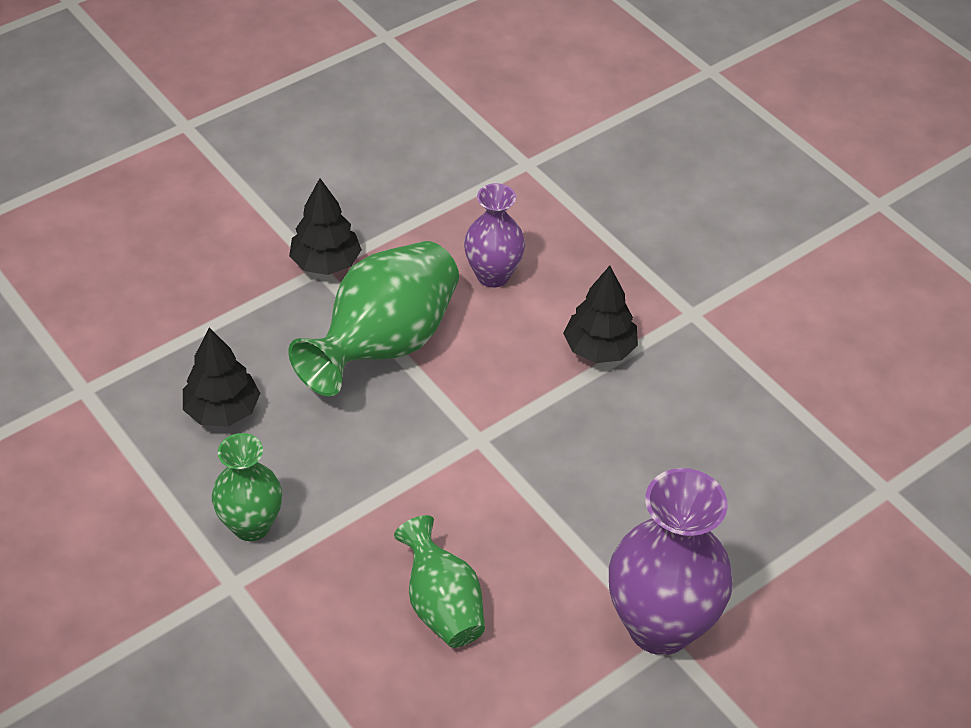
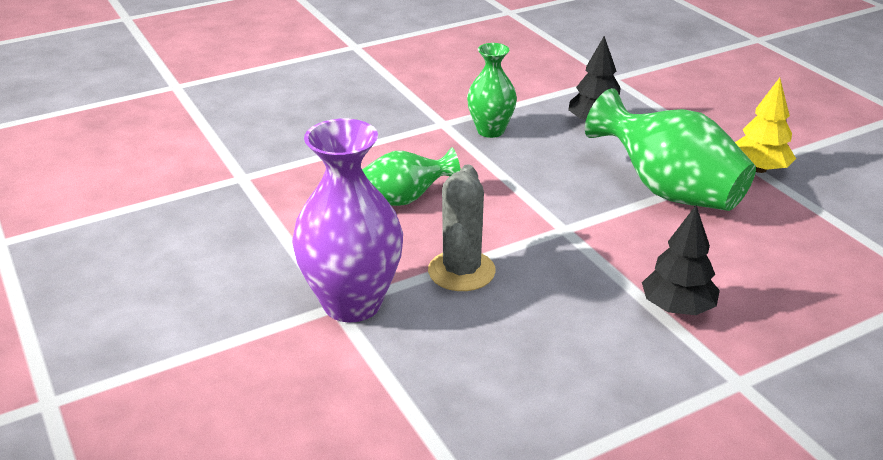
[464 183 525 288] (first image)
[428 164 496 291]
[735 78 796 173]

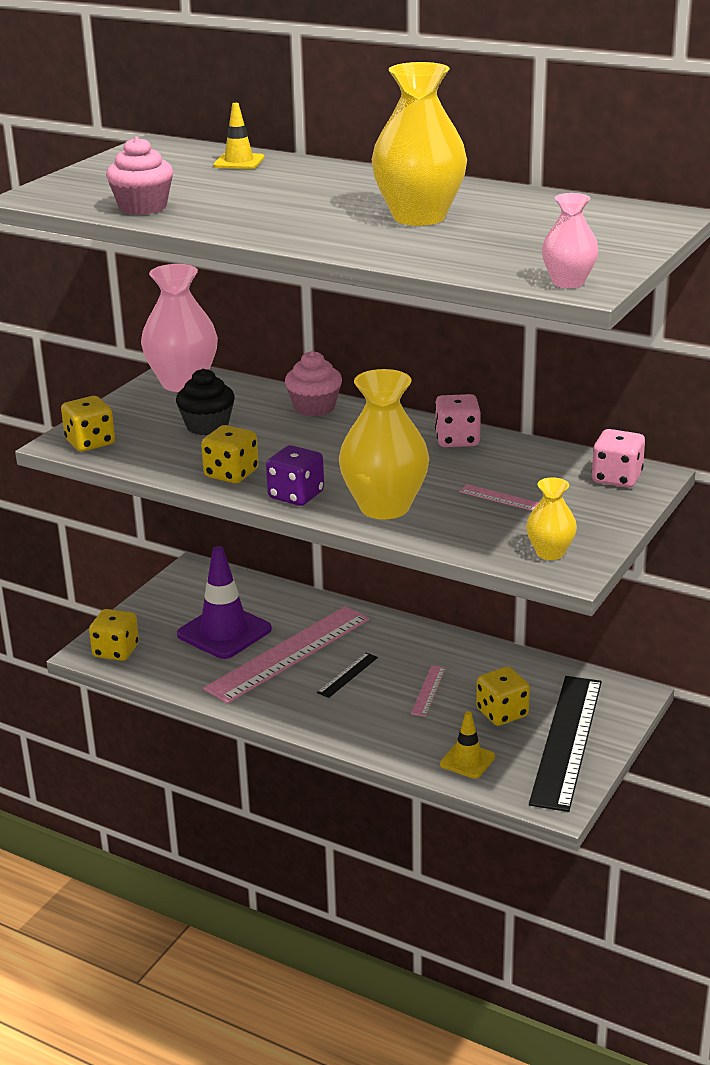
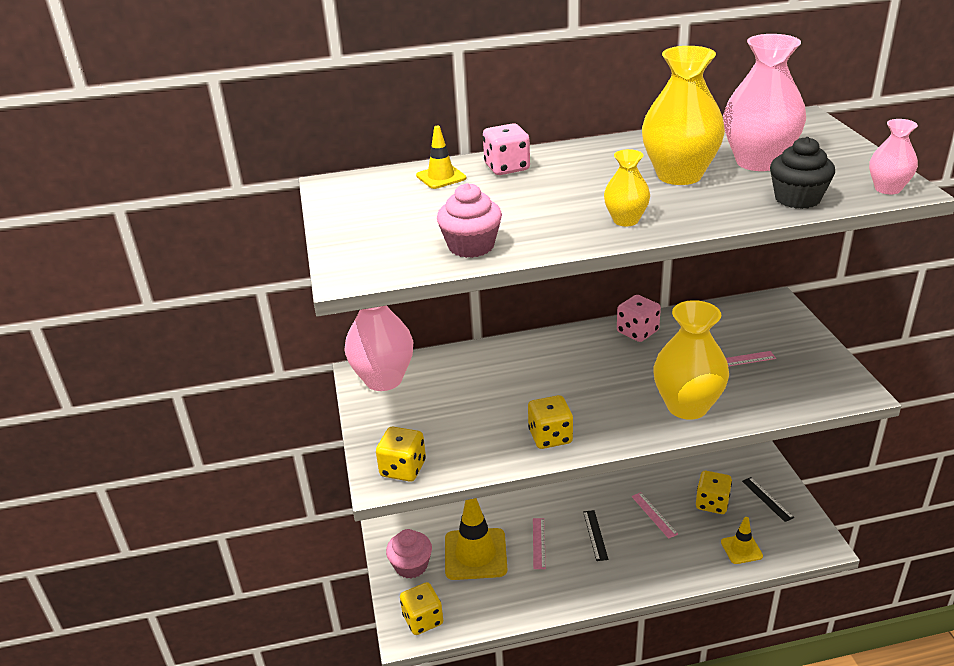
[266 445 324 506] (first image)
[723 34 806 171]
[770 137 835 209]
[386 529 432 578]
[604 149 650 226]
[483 123 530 175]
[445 498 507 580]
[533 518 546 569]
[742 477 794 522]

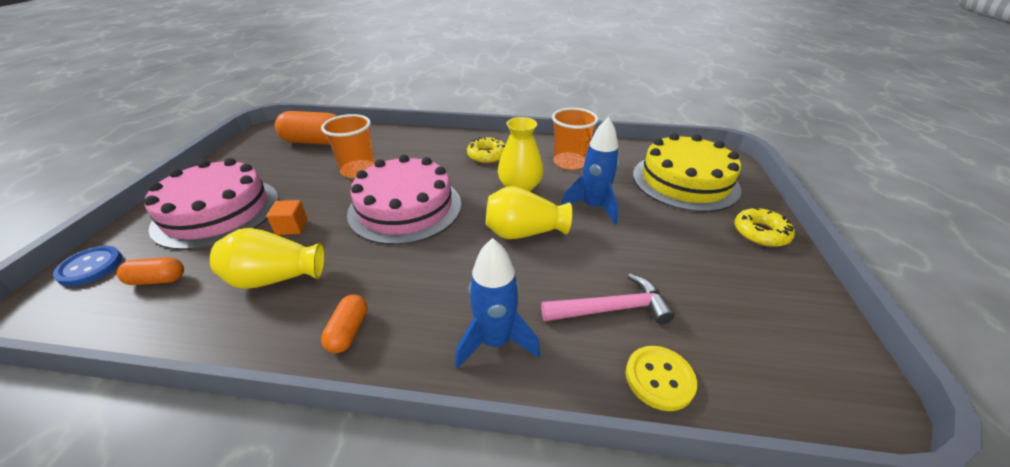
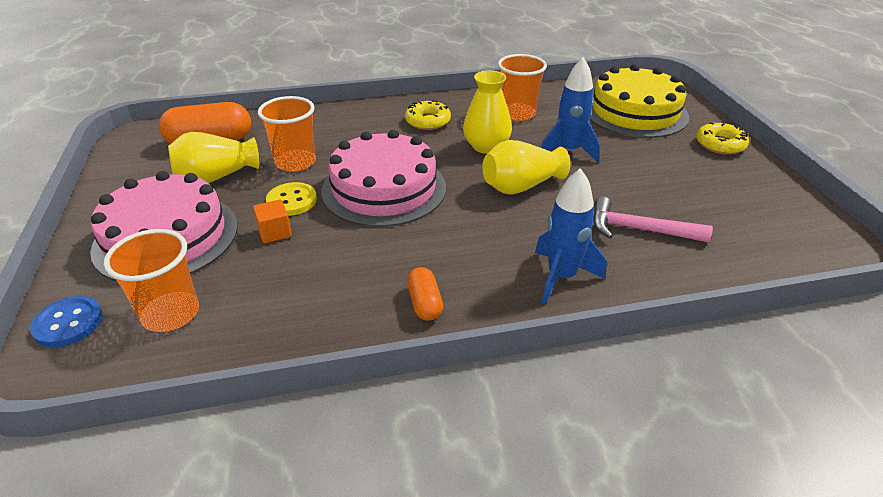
[168 132 259 183]
[266 182 317 216]
[104 229 199 332]
[593 196 713 243]

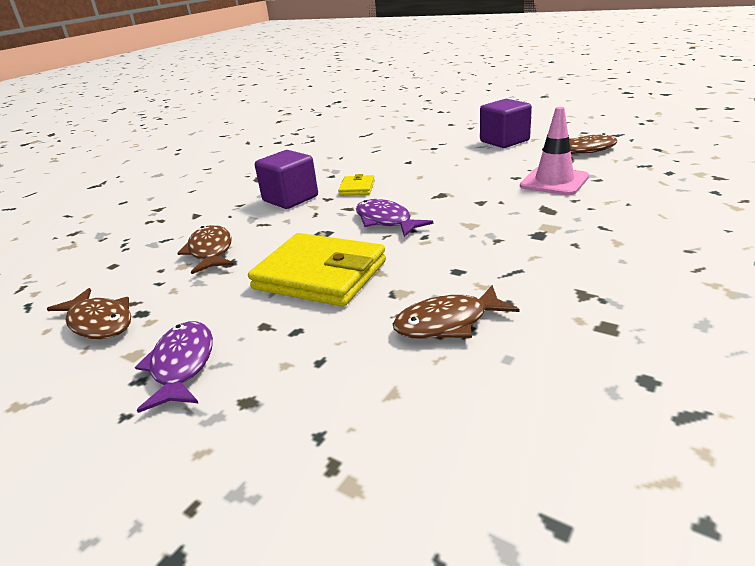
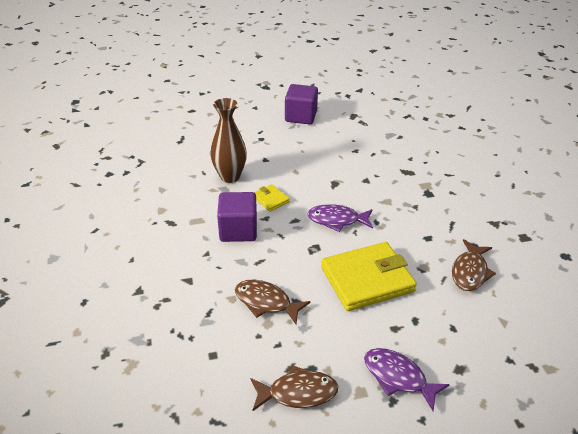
[520 107 589 195] (first image)
[542 133 617 154] (first image)
[210 98 247 183]

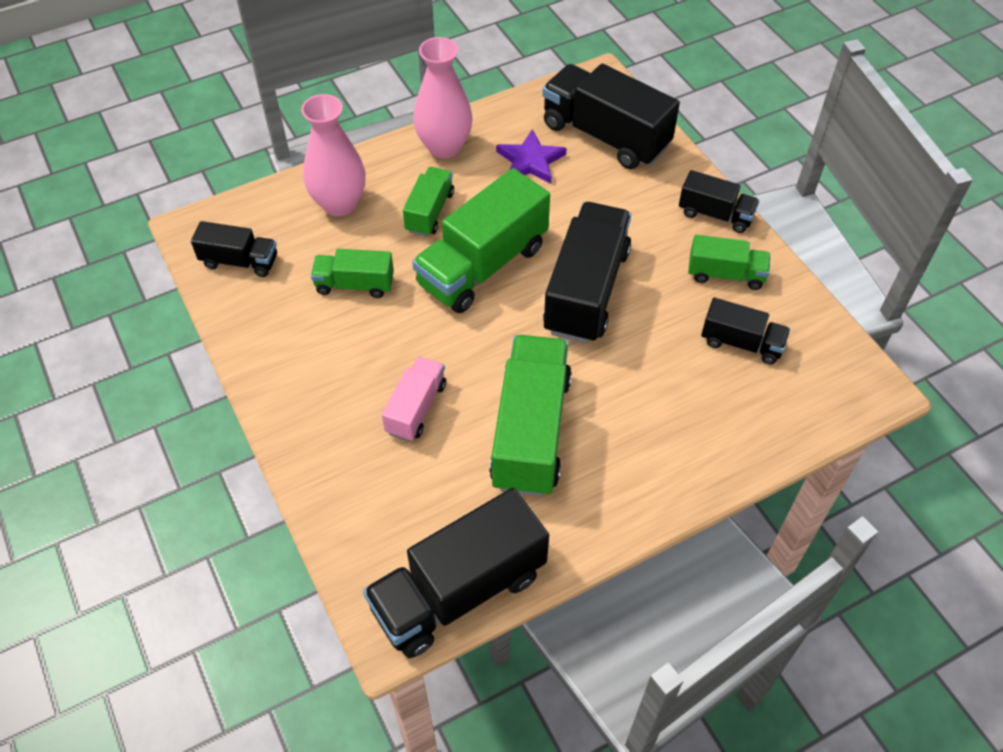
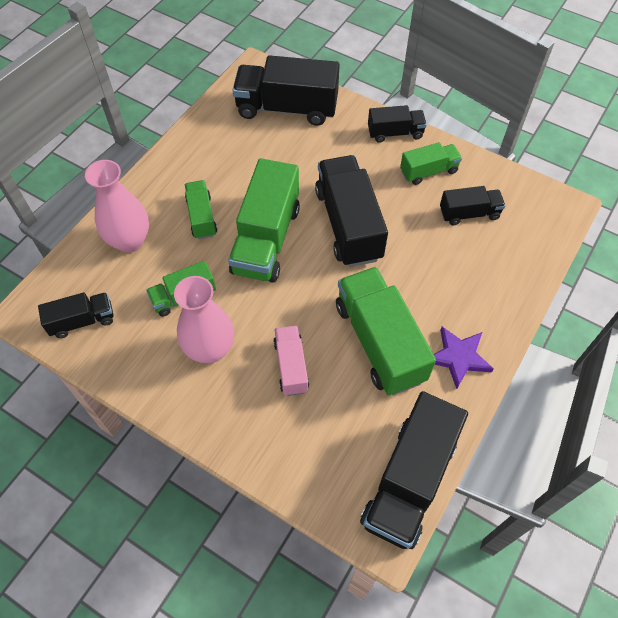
[174 276 234 363]
[434 327 493 389]

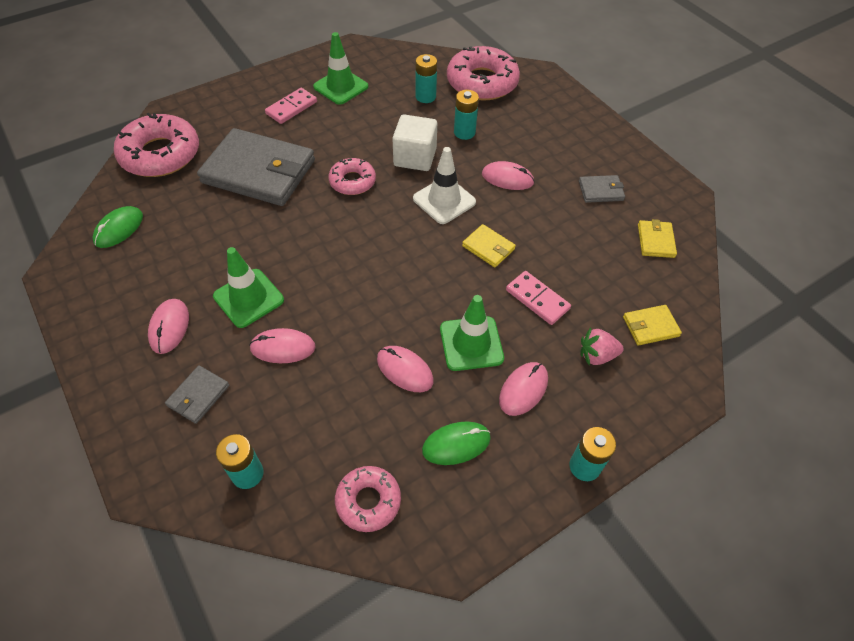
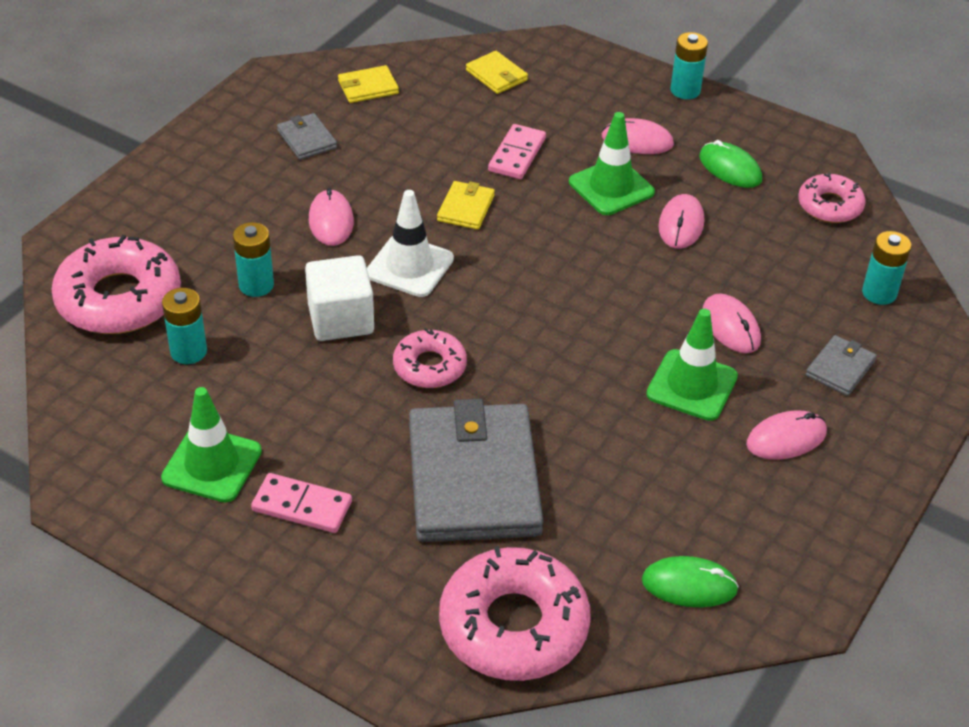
[580 327 624 365] (first image)
[806 335 877 396]

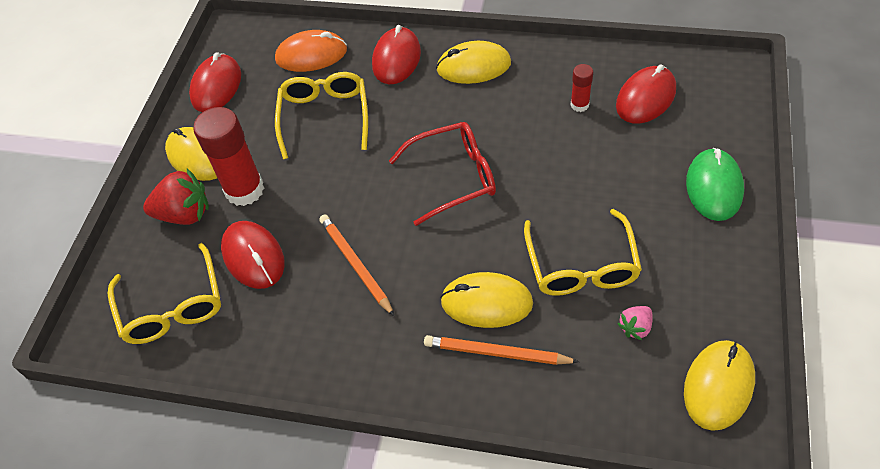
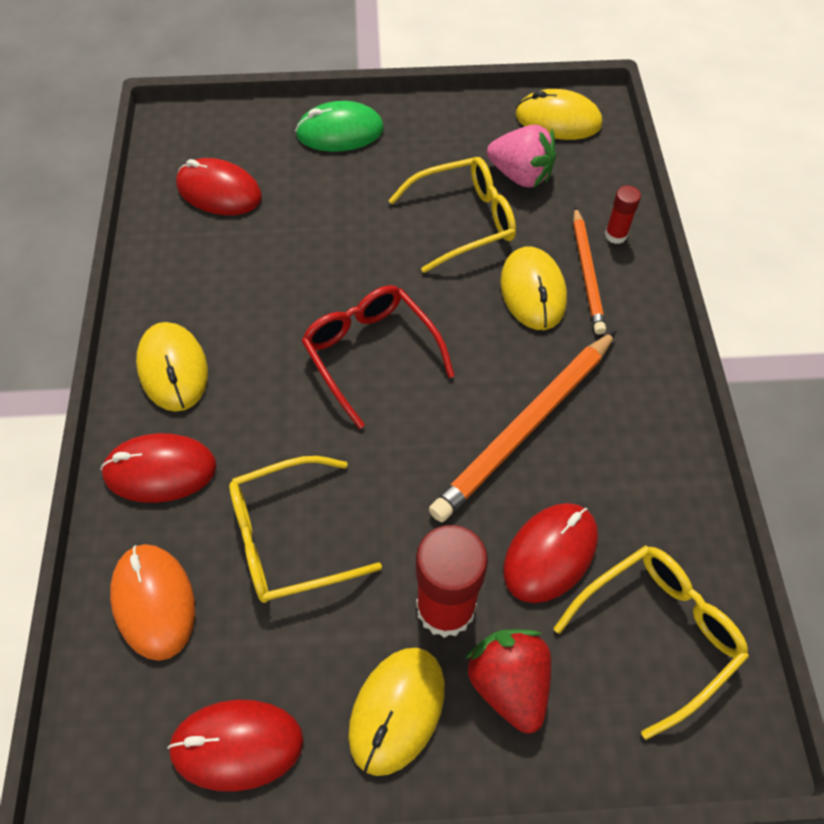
[605 185 641 244]
[429 331 616 522]
[487 125 556 188]

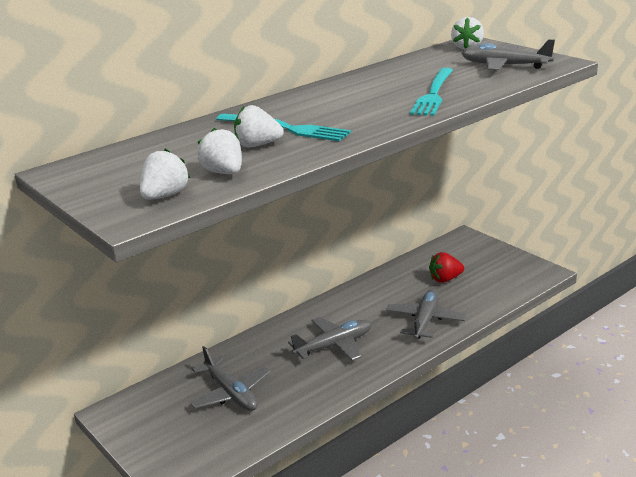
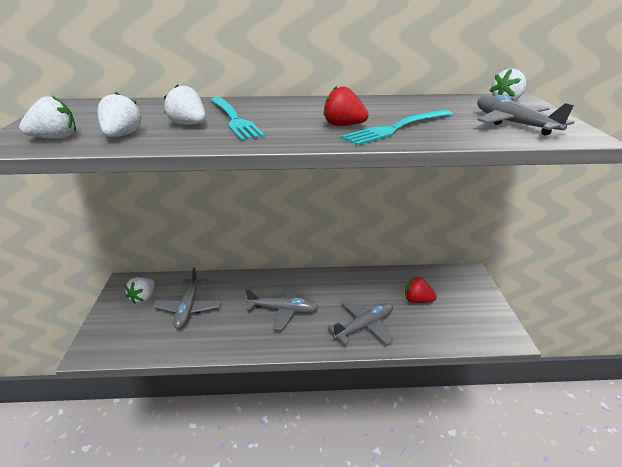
[125 277 155 304]
[323 86 369 126]

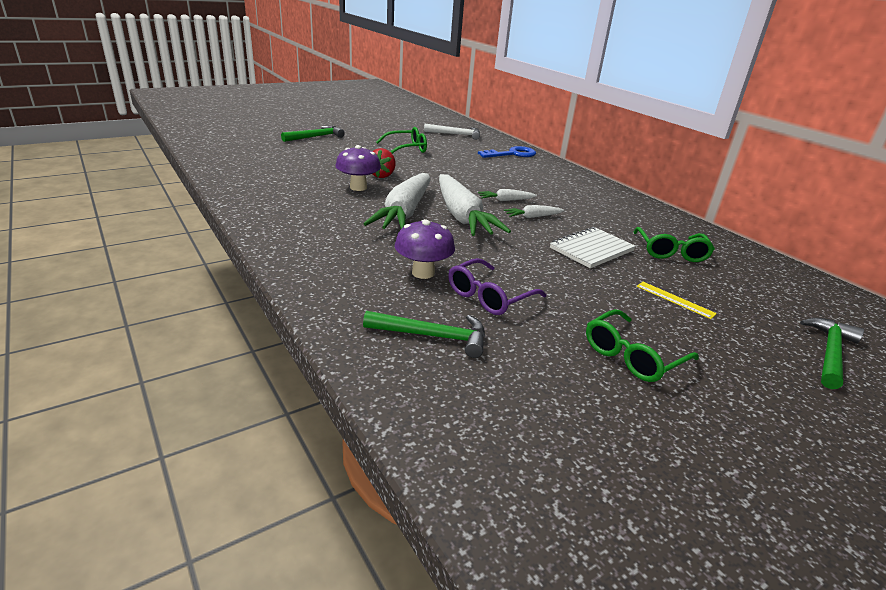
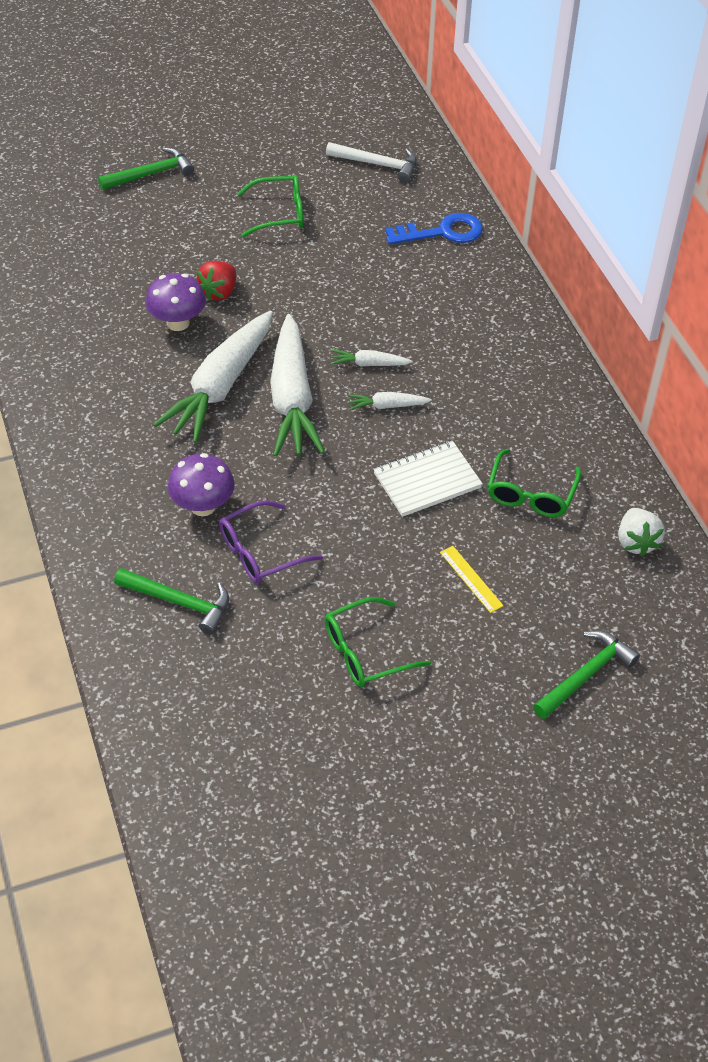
[618 508 665 556]

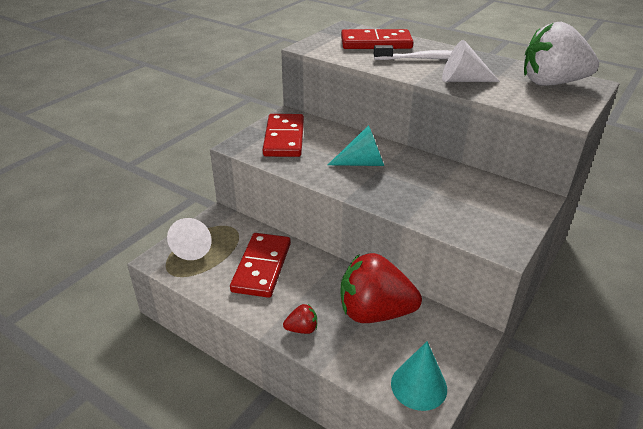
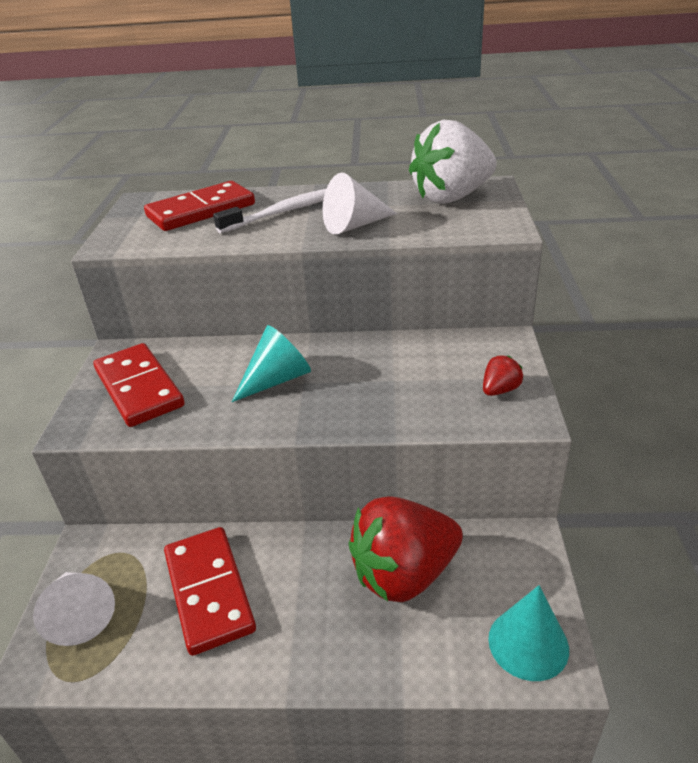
[483 355 523 396]

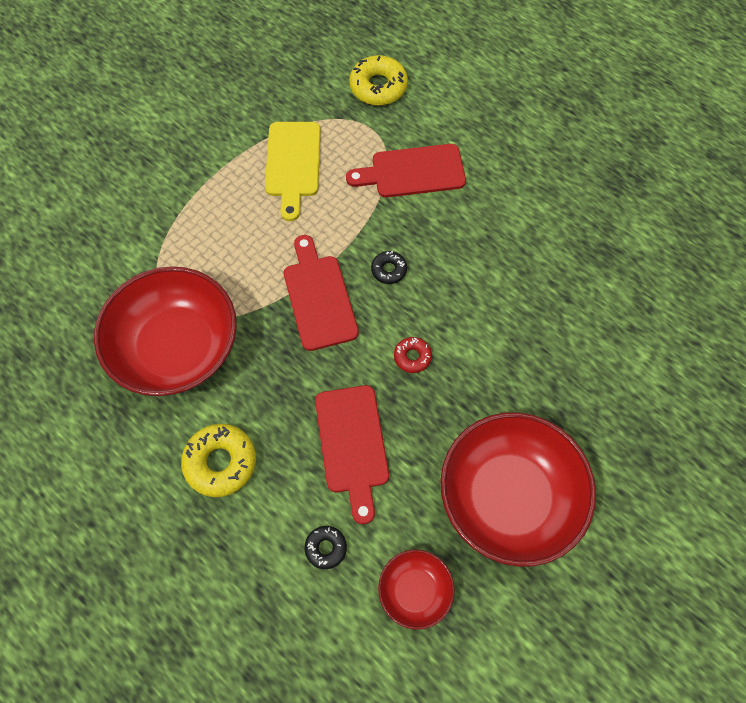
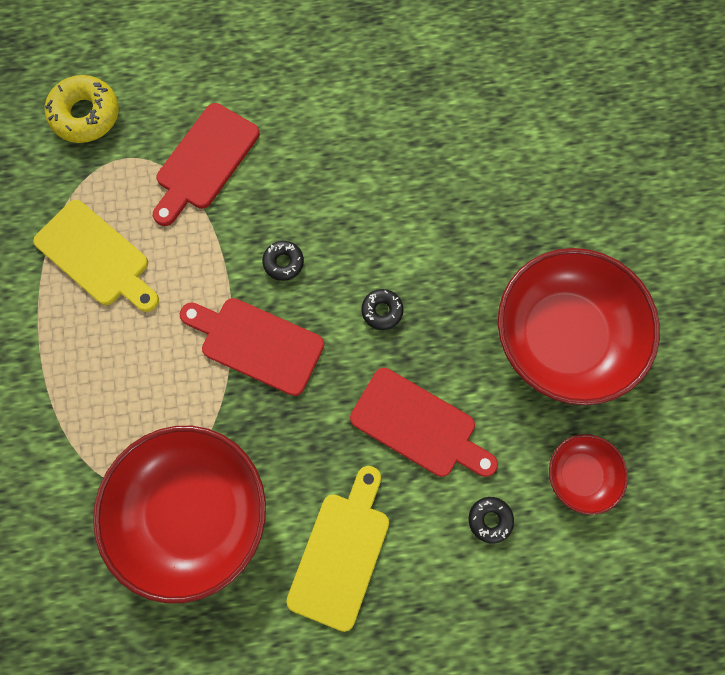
[286 466 389 632]
[361 289 404 330]

